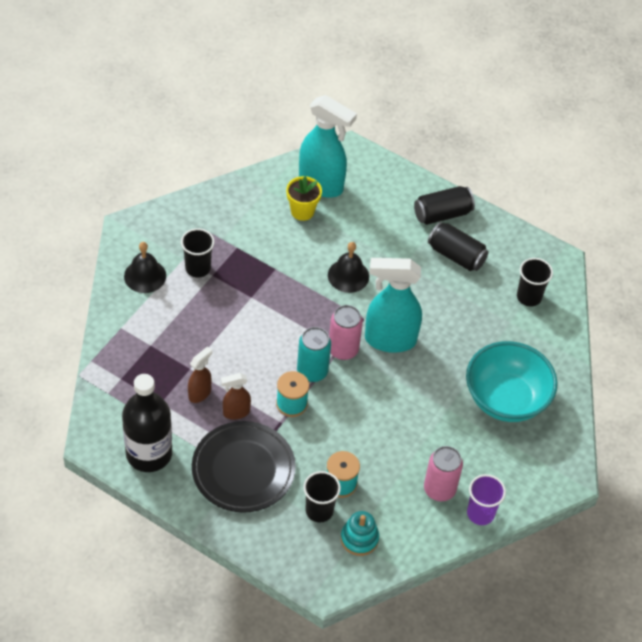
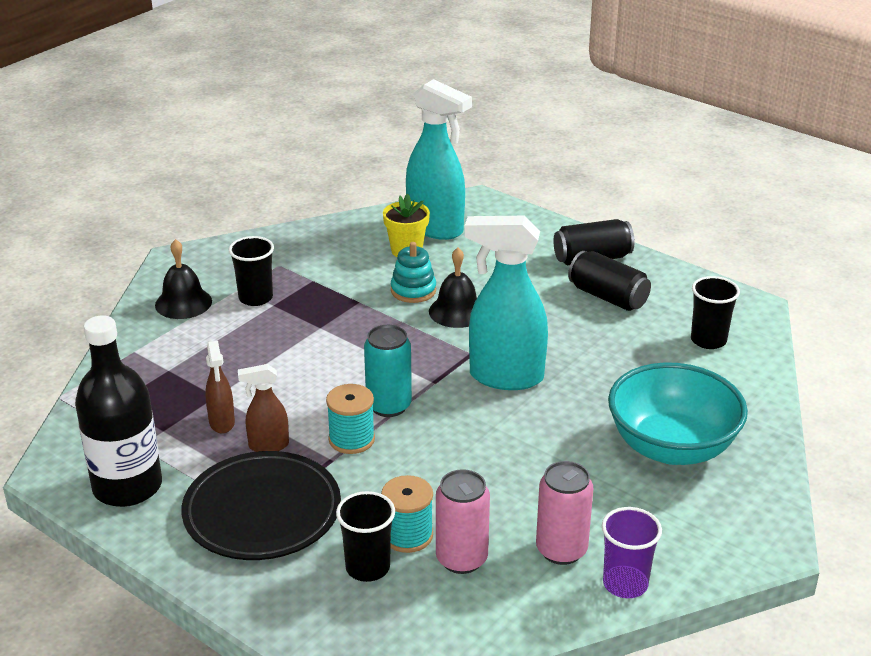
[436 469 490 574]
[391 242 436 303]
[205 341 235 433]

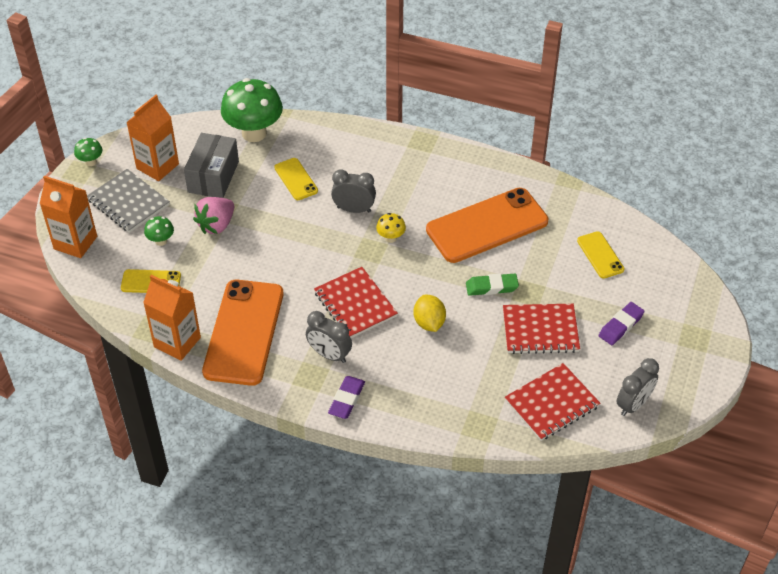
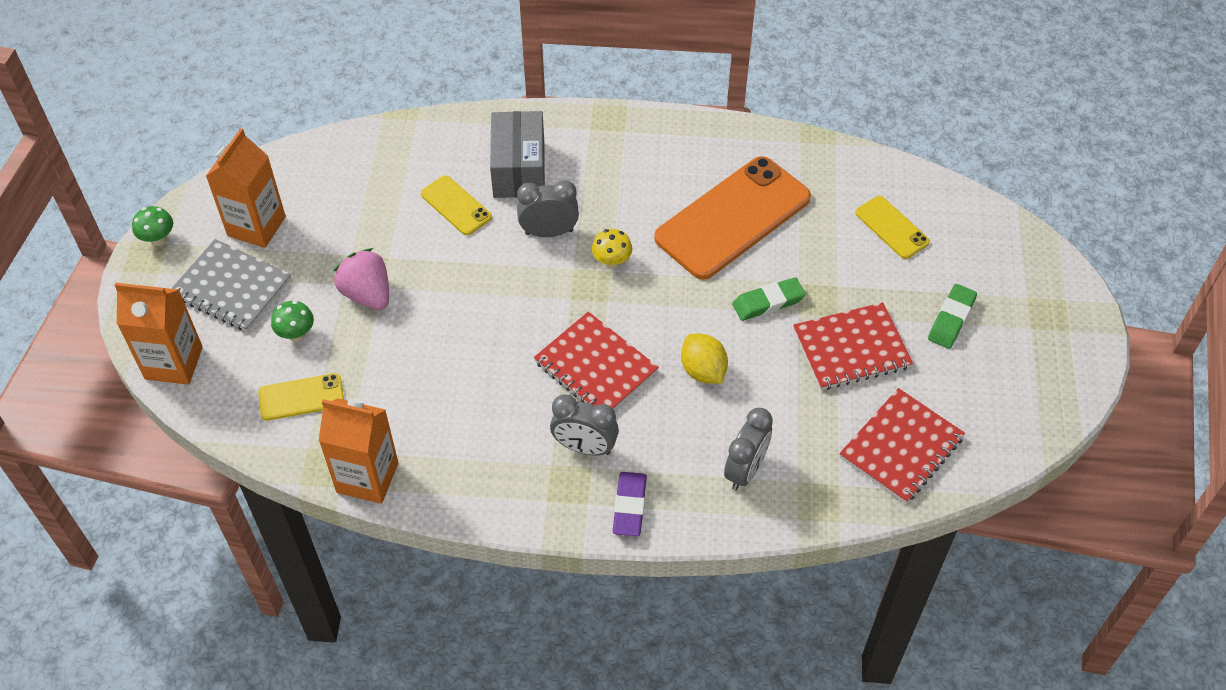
[202 280 283 386] (first image)
[221 78 283 142] (first image)
[490 111 545 198]
[724 408 773 490]
[928 284 977 349]
[334 248 389 310]

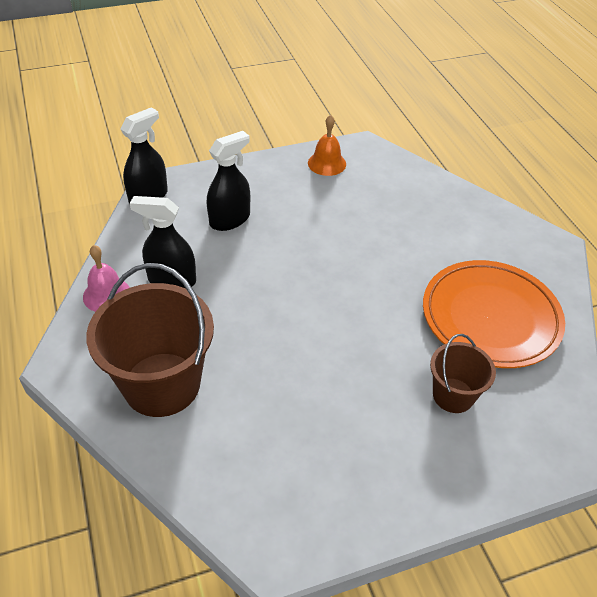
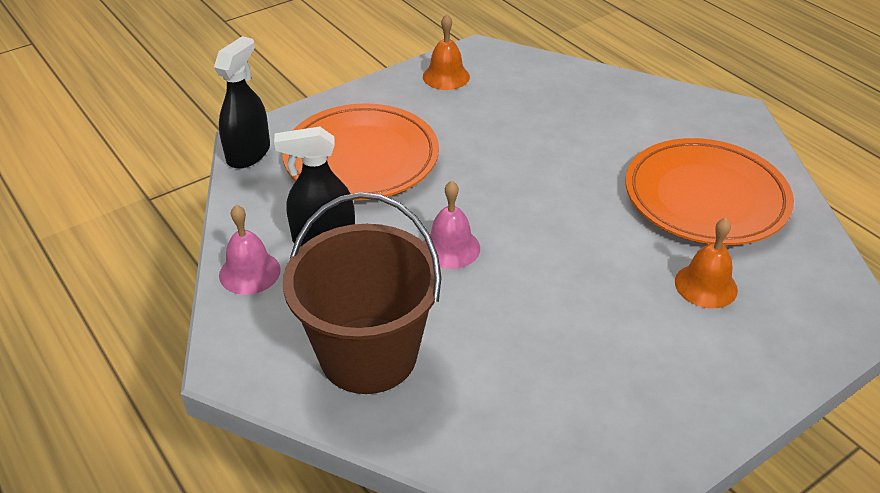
[423 181 480 269]
[282 103 439 200]
[675 218 738 308]

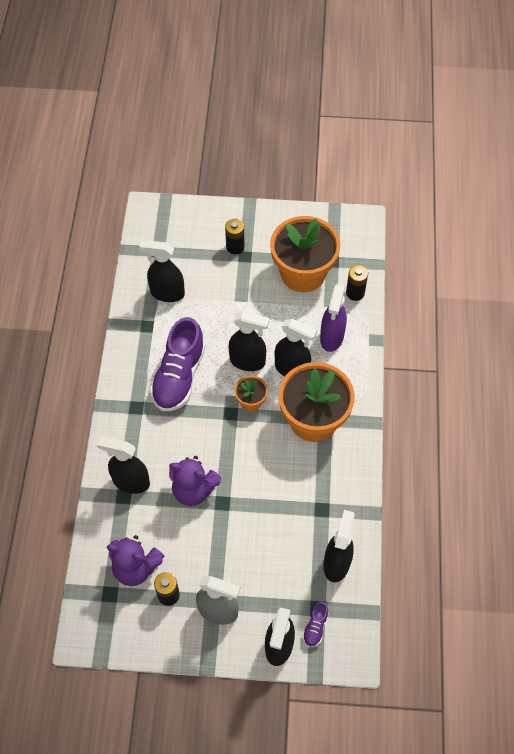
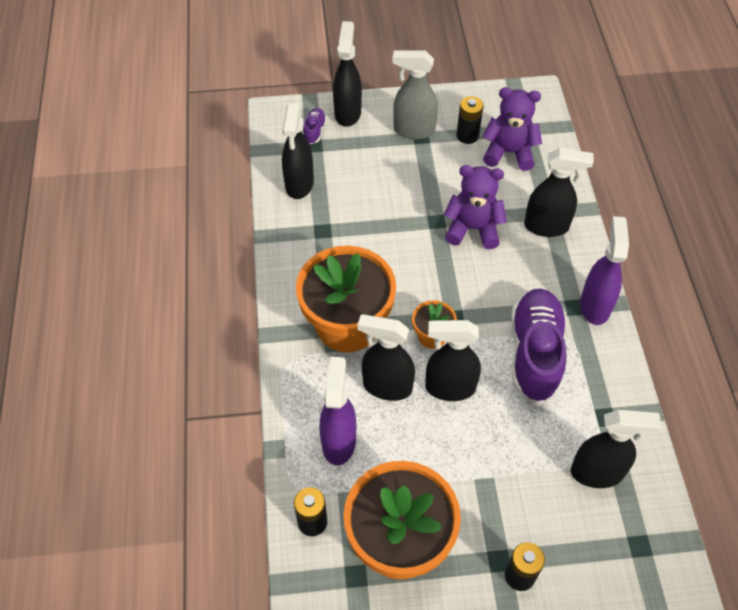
[580 216 629 325]

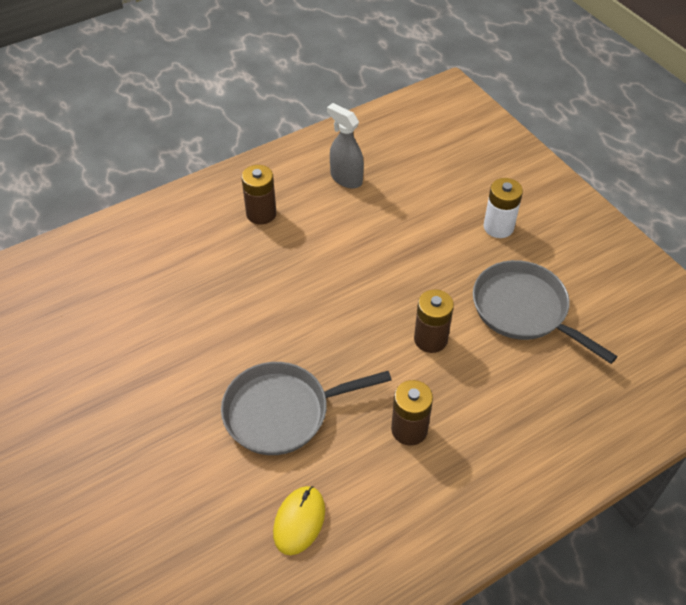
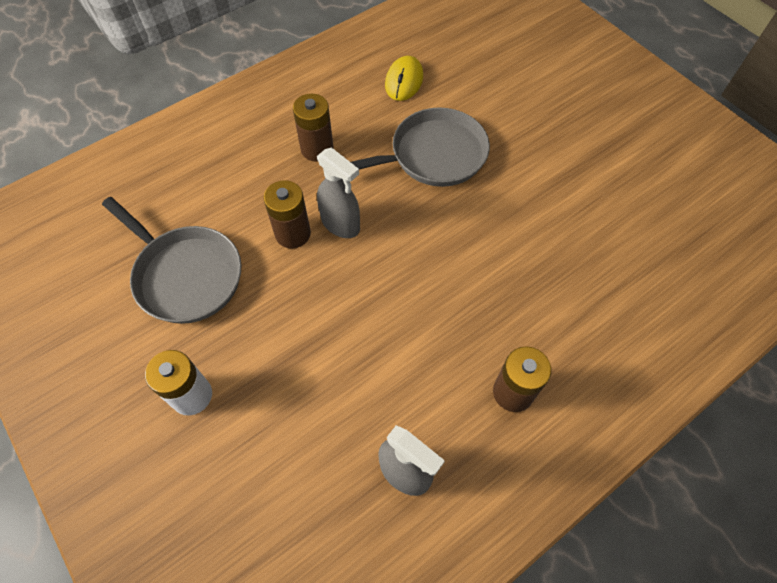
[317 147 360 238]

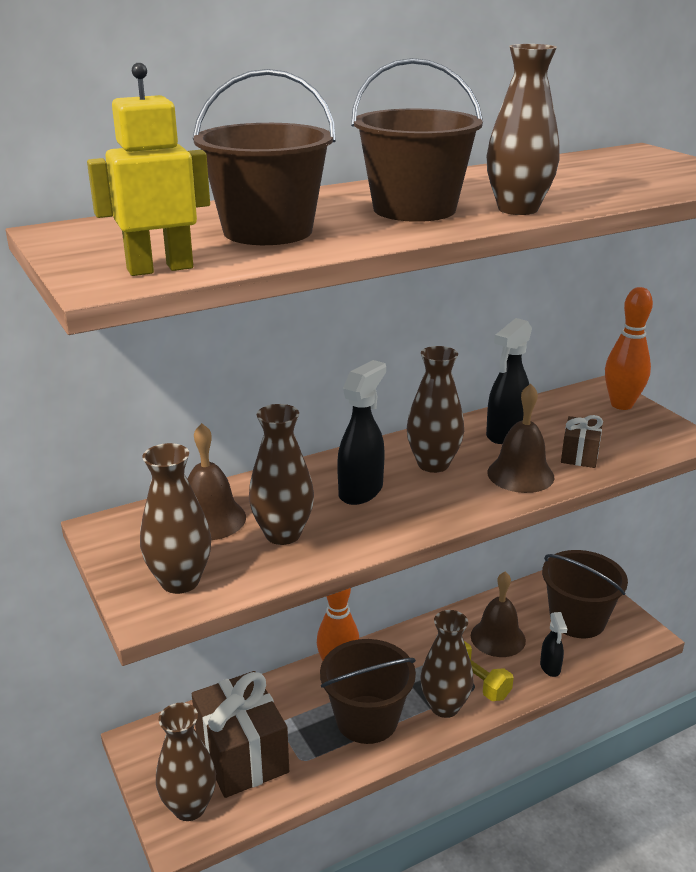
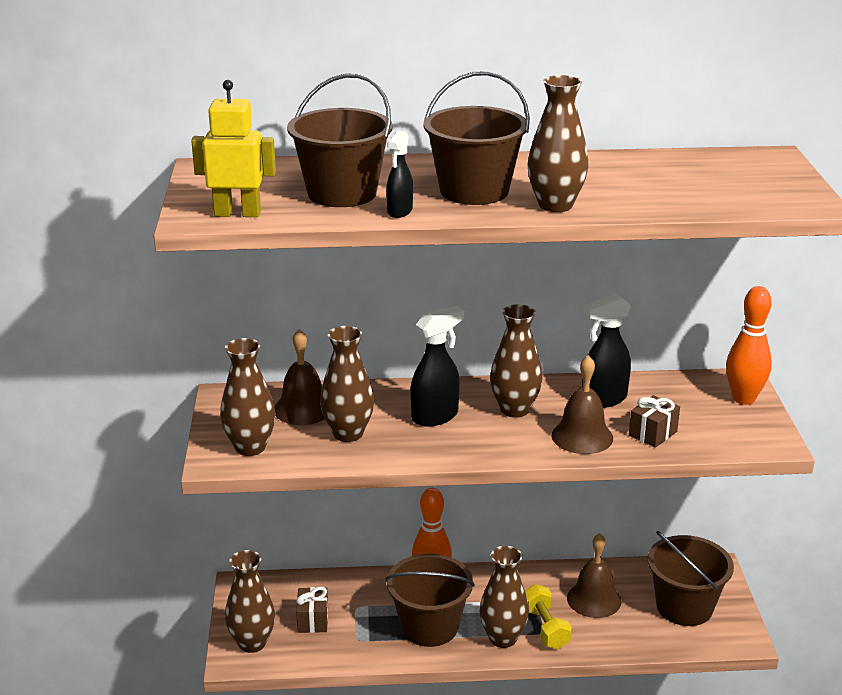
[386 130 413 218]
[296 587 328 633]

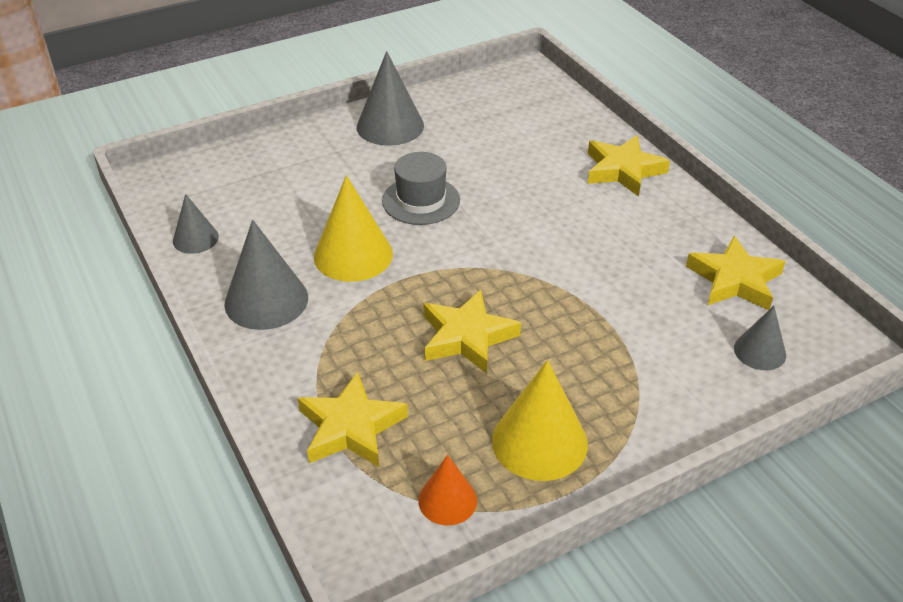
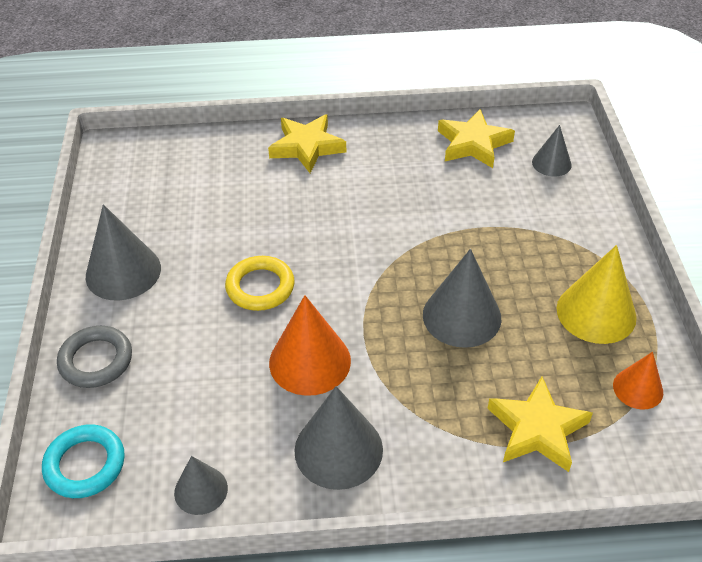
[42 425 125 498]
[57 326 132 388]
[225 256 295 311]
[423 249 501 348]
[269 295 351 396]

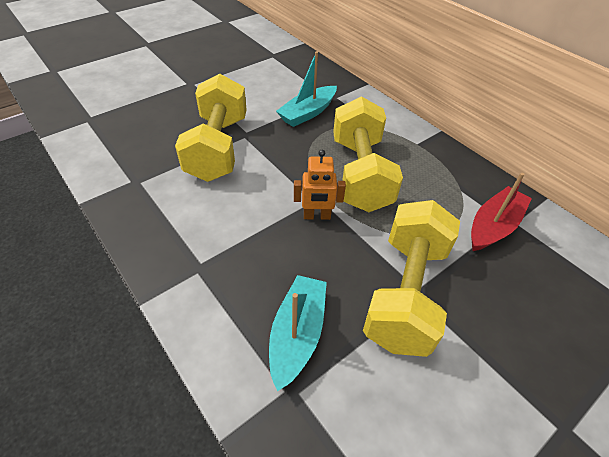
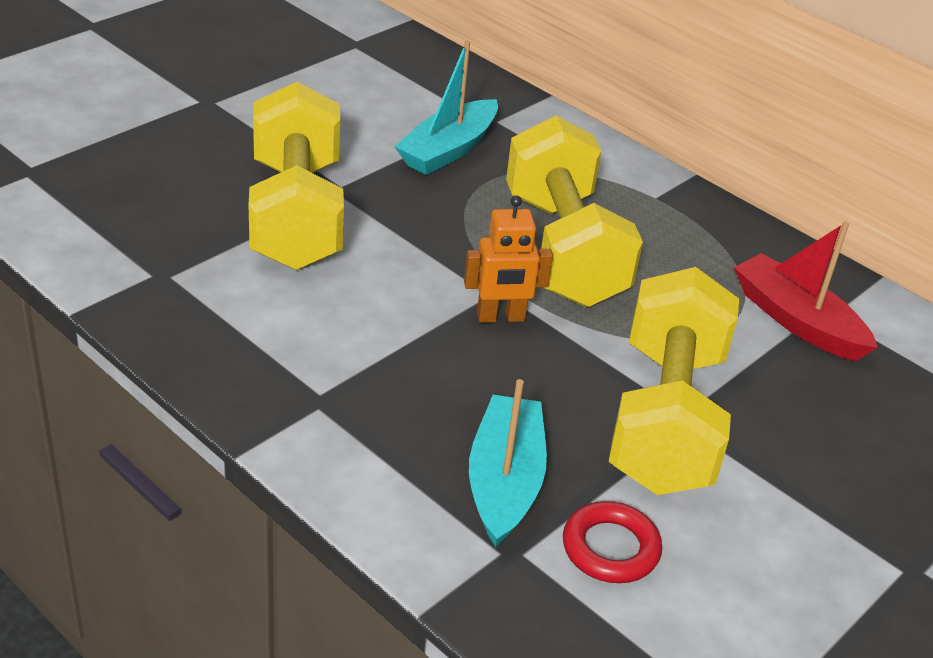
[563 501 662 583]
[734 221 878 361]

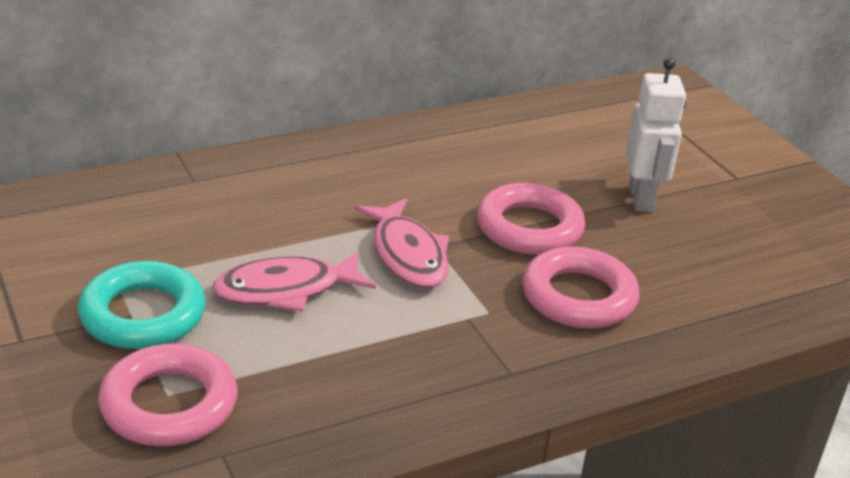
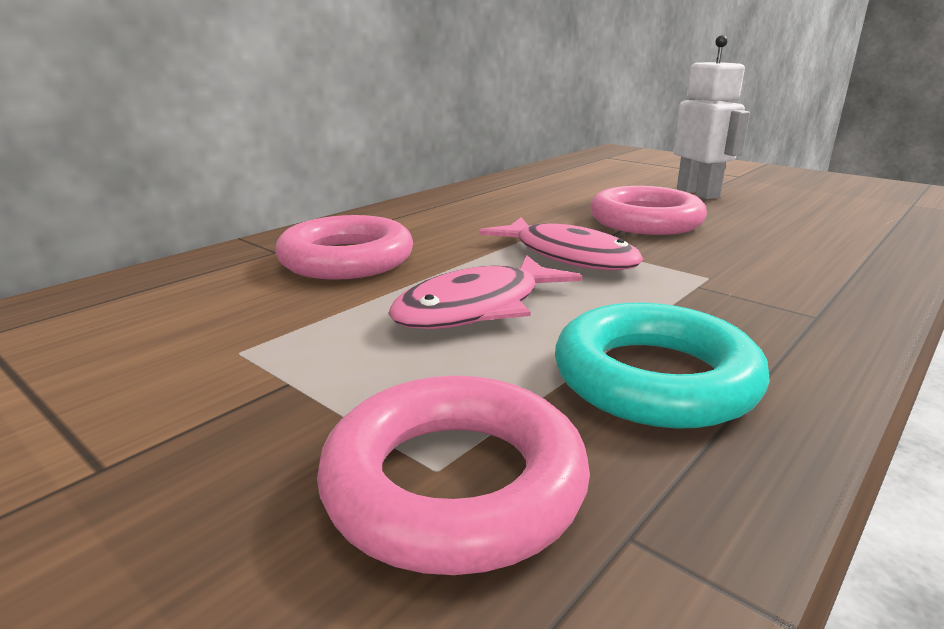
[555 303 770 429]
[276 215 413 280]

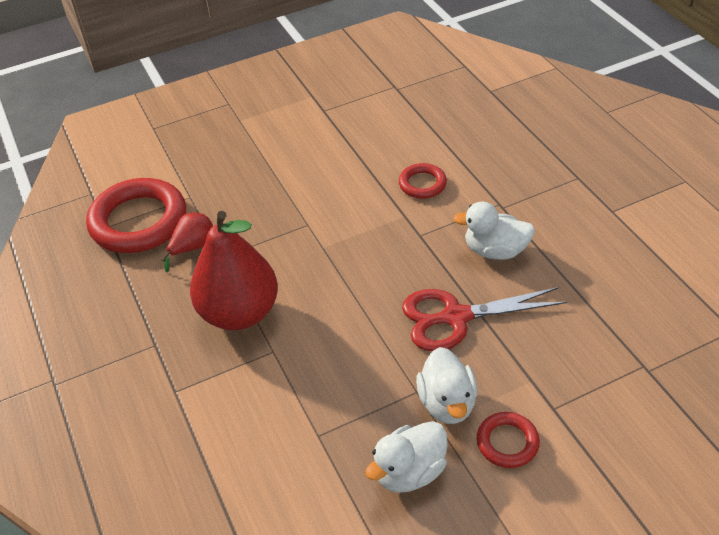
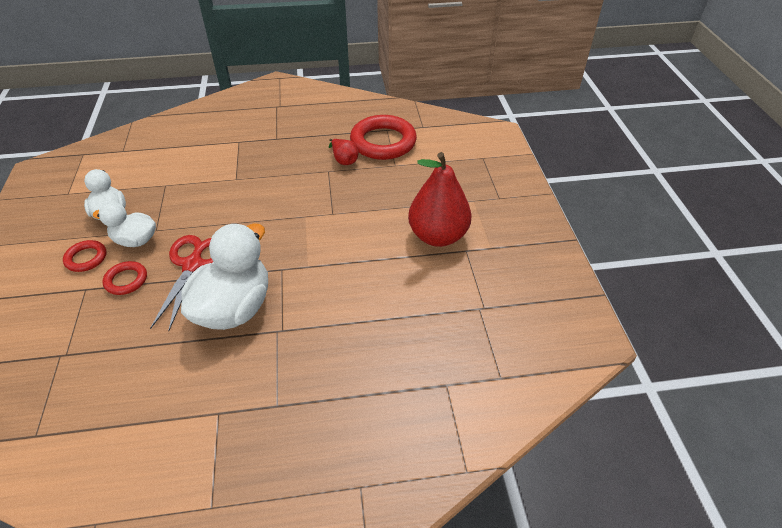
[408 152 472 247]
[103 261 147 295]
[181 223 268 330]

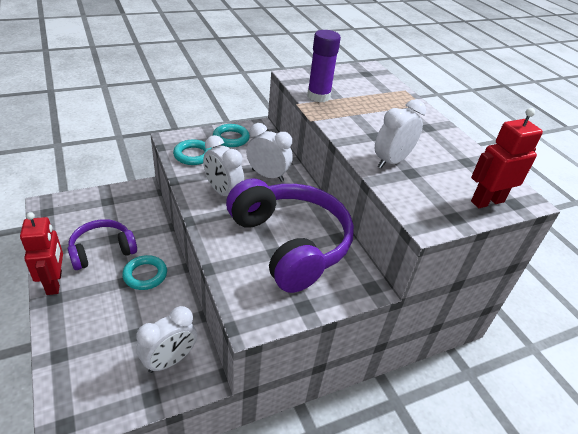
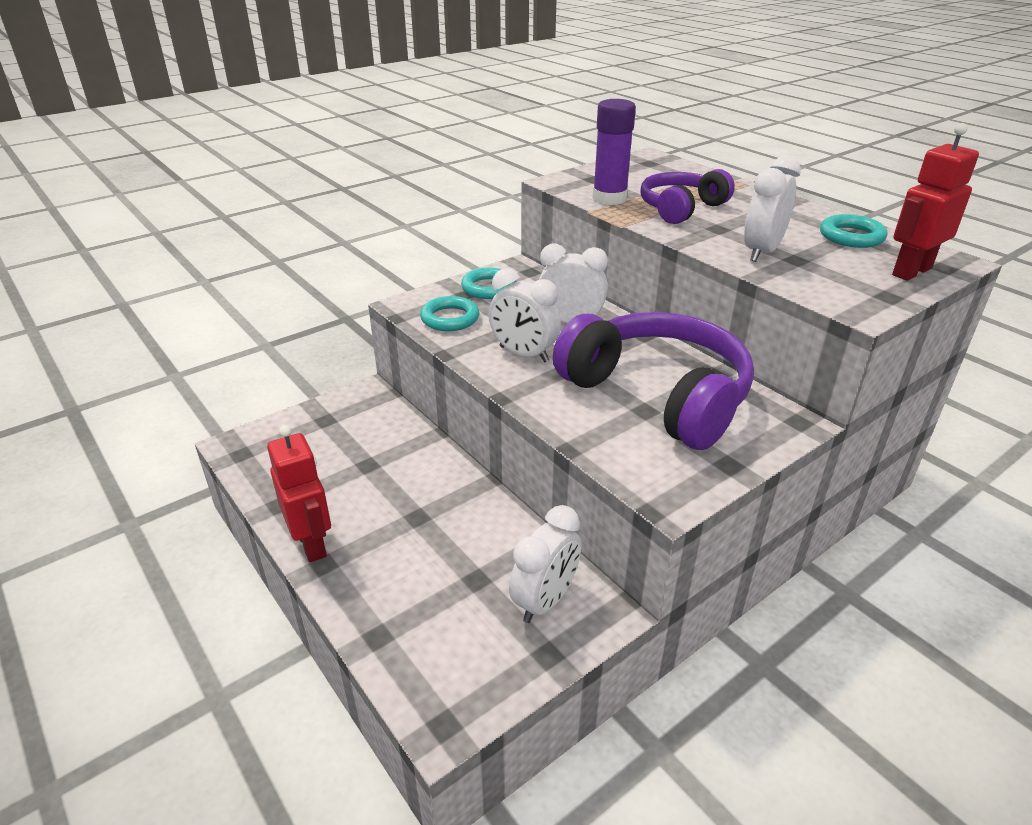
[641 169 735 224]
[820 214 887 248]

